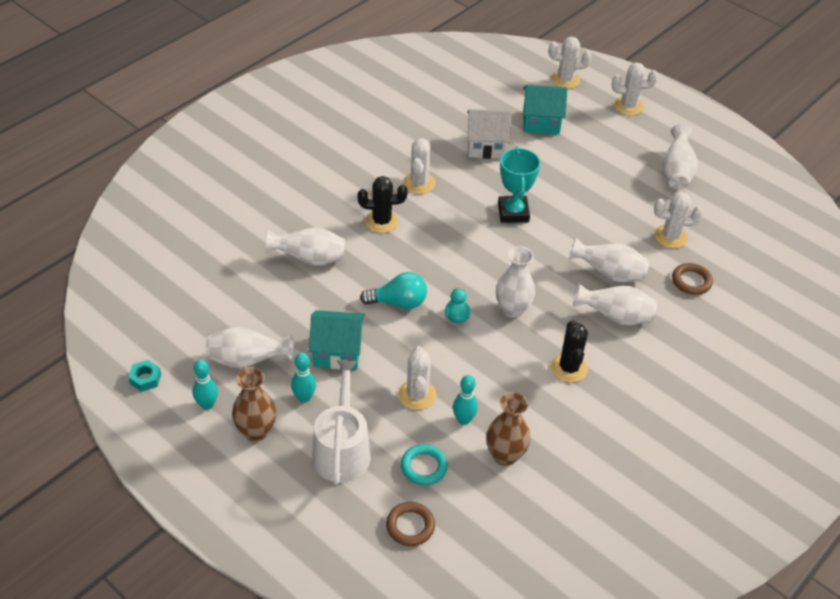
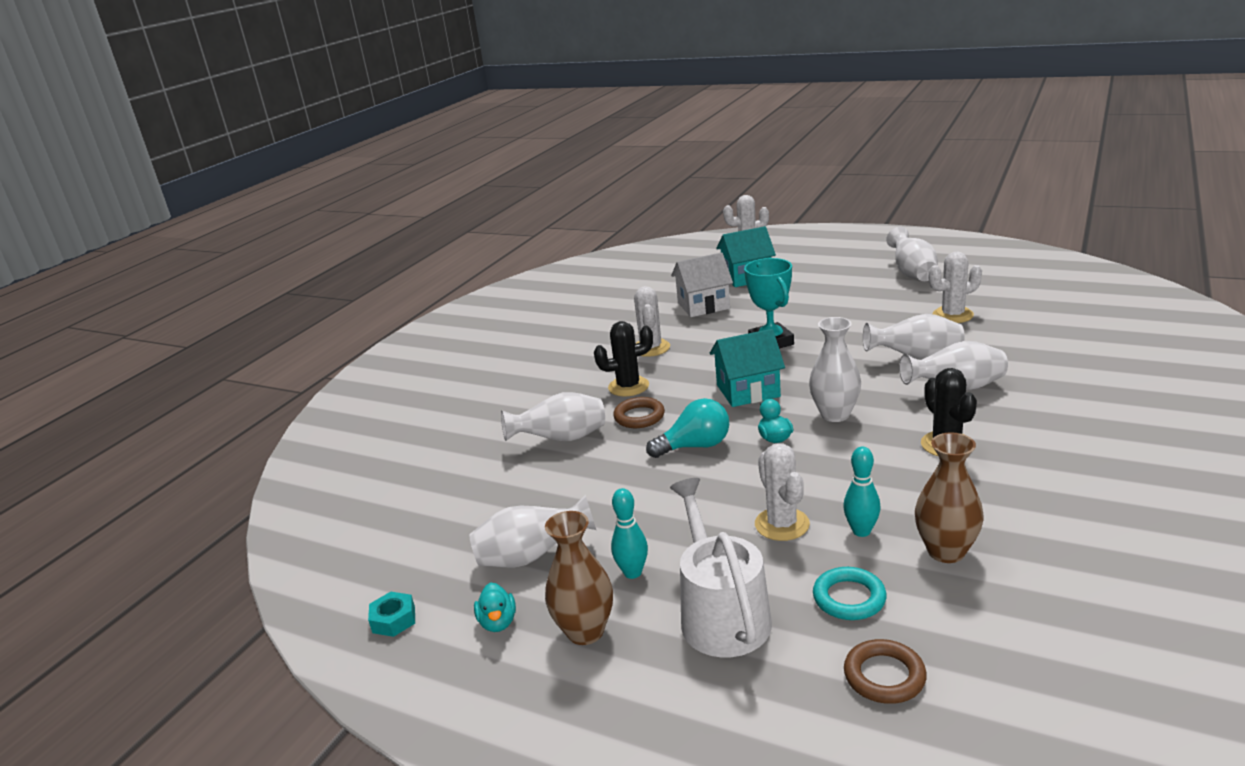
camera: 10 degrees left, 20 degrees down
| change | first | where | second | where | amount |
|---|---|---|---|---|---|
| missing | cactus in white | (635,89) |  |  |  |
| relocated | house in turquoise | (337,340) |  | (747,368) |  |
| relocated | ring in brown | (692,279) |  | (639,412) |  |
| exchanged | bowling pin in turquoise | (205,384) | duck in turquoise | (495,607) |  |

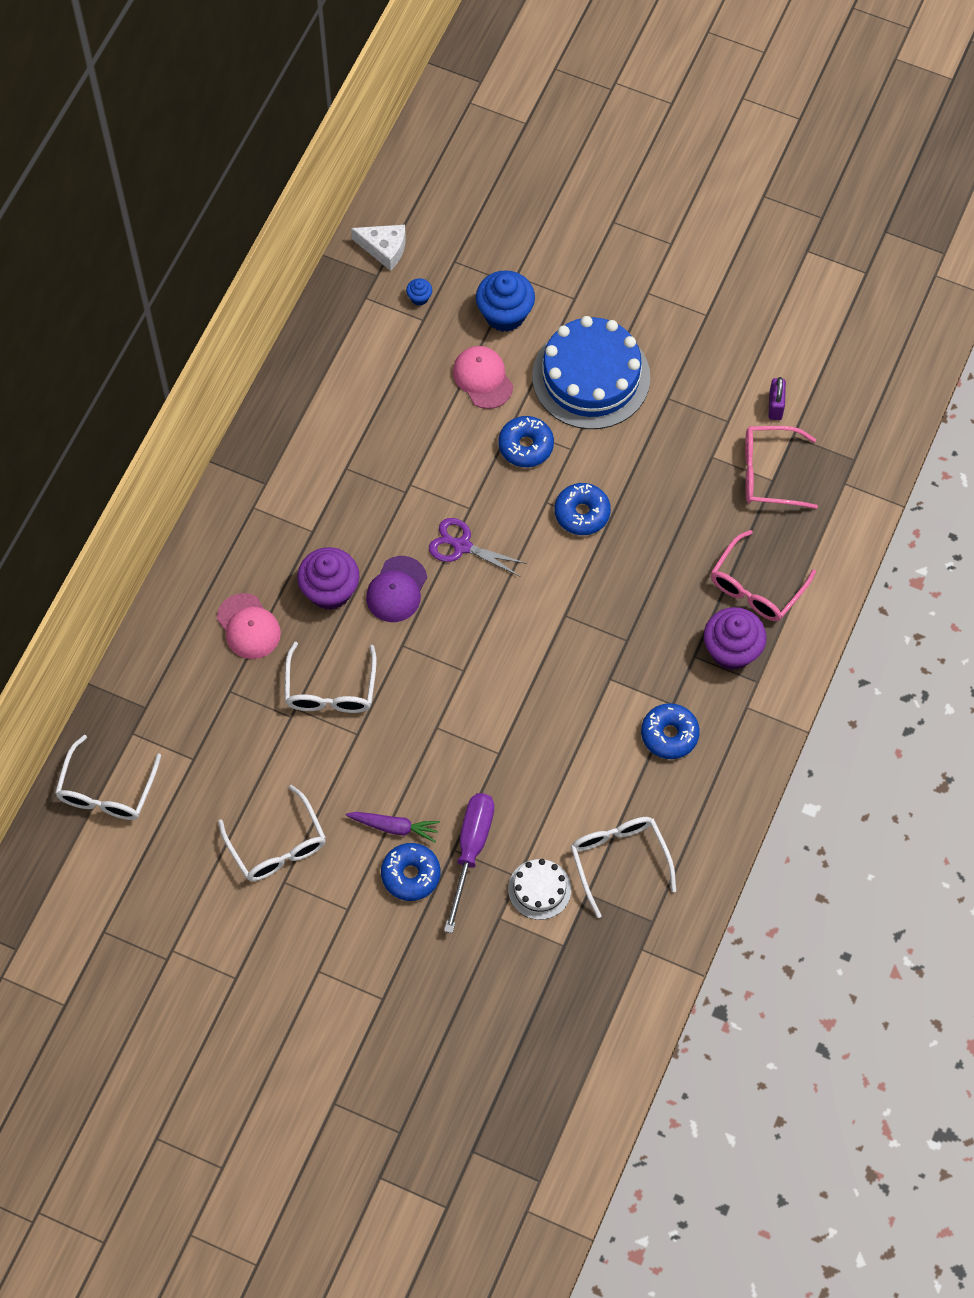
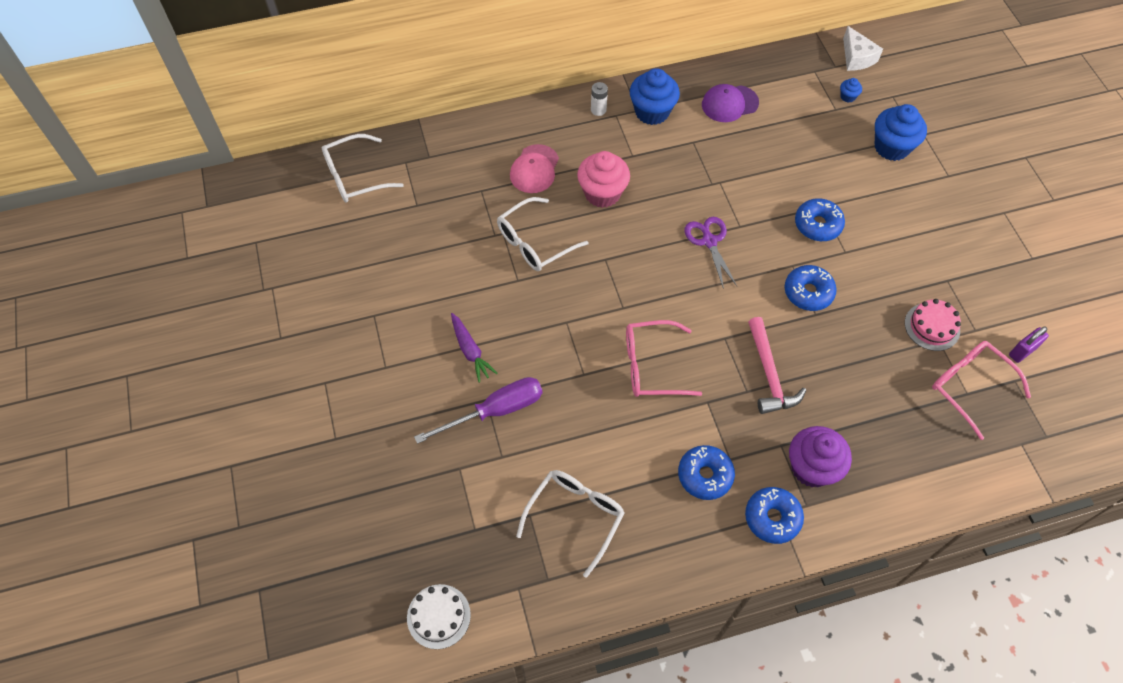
camera: 50 degrees right, 5 degrees down
| change | first | where | second | where | amount |
|---|---|---|---|---|---|
| missing | glasses in white | (272,833) |  |  |  |
| missing | cap in pink | (483,377) |  |  |  |
| missing | cake in blue | (591,372) |  |  |  |
| appeared |  |  | battery in white | (599,99) |  |
| appeared |  |  | cupcake in blue | (655,96) |  |
| appeared |  |  | hammer in pink | (777,365) |  |
| appeared |  |  | cake in pink | (933,325) |  |
| relocated | cap in purple | (396,589) |  | (730,103) |  |
| relocated | donut in blue | (410,872) |  | (774,515) |  |
| relocated | cake in white | (539,889) |  | (439,616) |  |
| relocated | glasses in pink | (763,575) |  | (664,358) |  |
| colour | cupcake in purple | (328,578) | cupcake in pink | (603,179) |  |

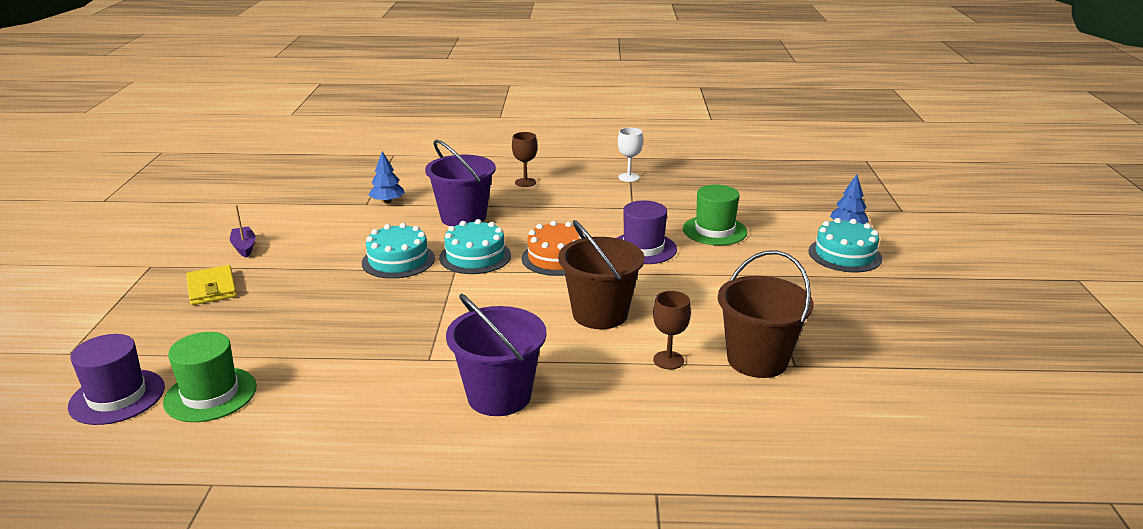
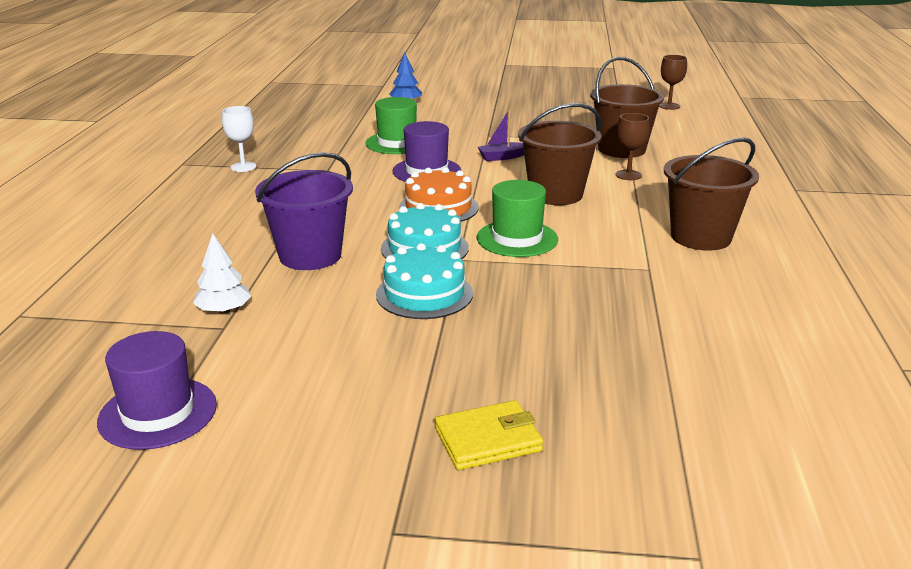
camera: 85 degrees left, 0 degrees up
| change | first | where | second | where | amount |
|---|---|---|---|---|---|
| missing | cake in turquoise | (845,245) |  |  |  |
| relocated | hat in purple | (116,379) |  | (157,390) |  |
| relocated | hat in green | (210,377) |  | (517,218) |  |
| relocated | boat in purple | (243,231) |  | (501,135) |  |
| relocated | goblet in brown | (525,159) |  | (673,82) |  |
| colour | tree in blue | (387,177) | tree in white | (222,273) |  |
| colour | bucket in purple | (496,355) | bucket in brown | (711,194) |  |

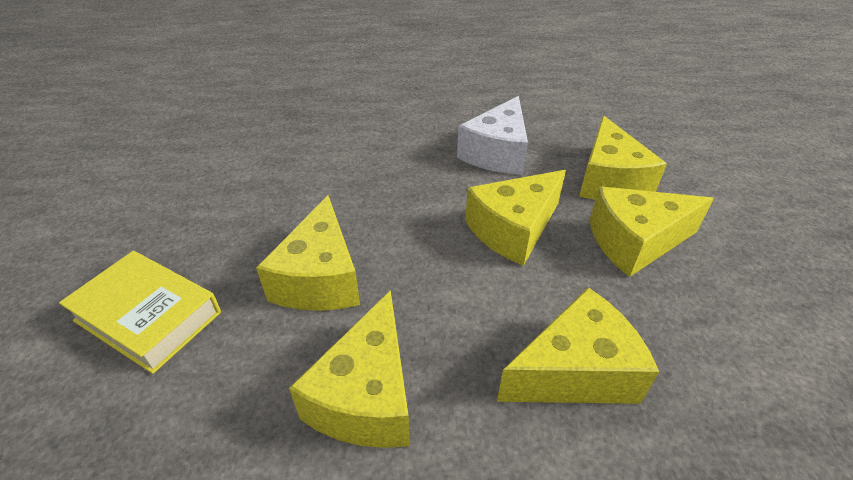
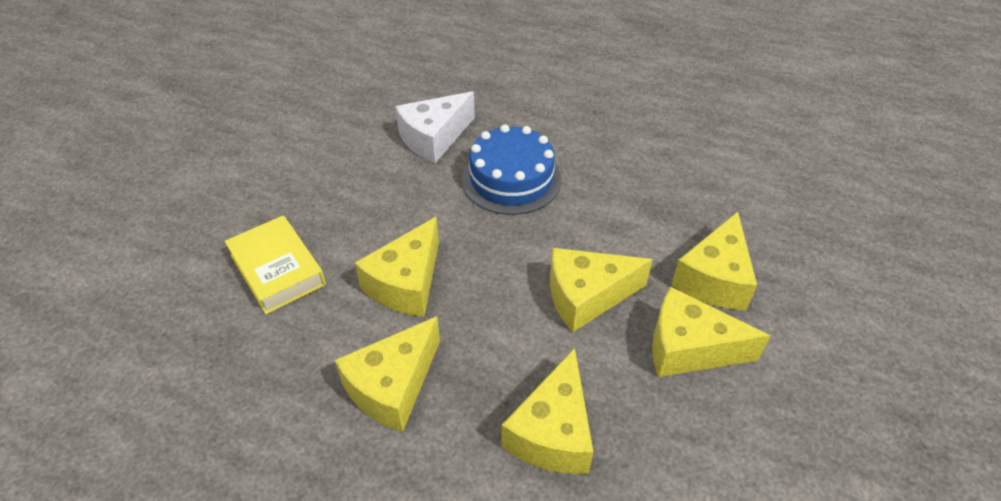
camera: 25 degrees right, 5 degrees up
| change | first | where | second | where | amount |
|---|---|---|---|---|---|
| appeared |  |  | cake in blue | (511,169) |  |
| relocated | cheese in white | (492,135) |  | (435,127) |  |
| spun | cheese in yellow | (578,345) |  | (547,411) | 105 degrees clockwise |

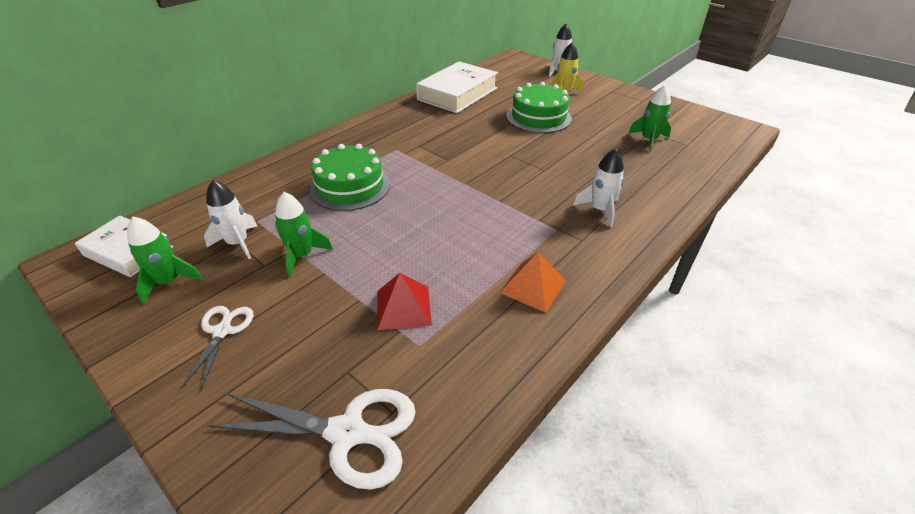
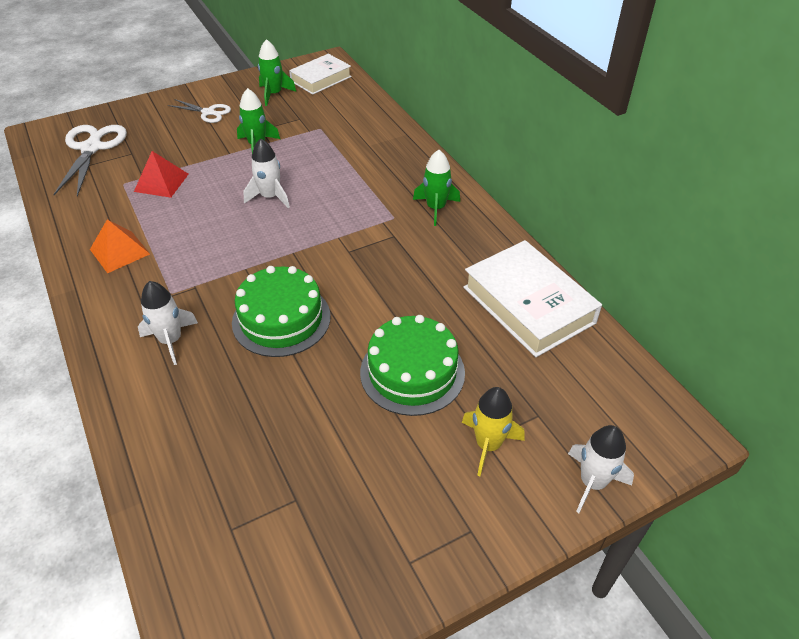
camera: 110 degrees right, 5 degrees up
| change | first | where | second | where | amount |
|---|---|---|---|---|---|
| relocated | rocket in white | (230,219) |  | (266,173) |  |
| relocated | cake in green | (350,177) |  | (281,311) |  |
| relocated | rocket in green | (650,118) |  | (436,188) |  |
| spun | scissors in white | (311,439) |  | (90,161) | 150 degrees clockwise |

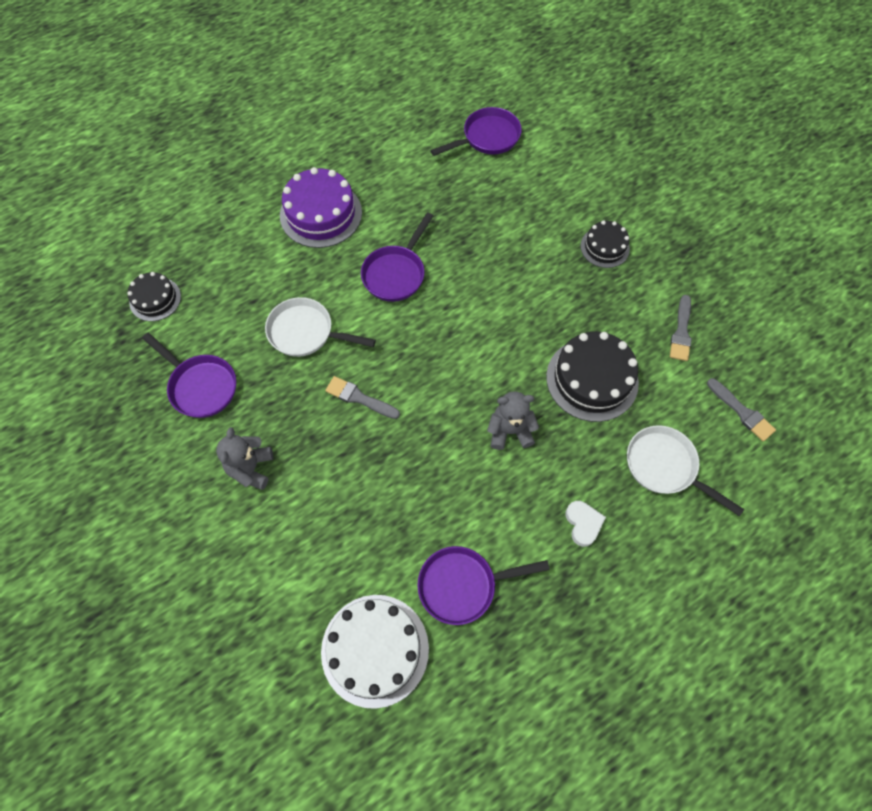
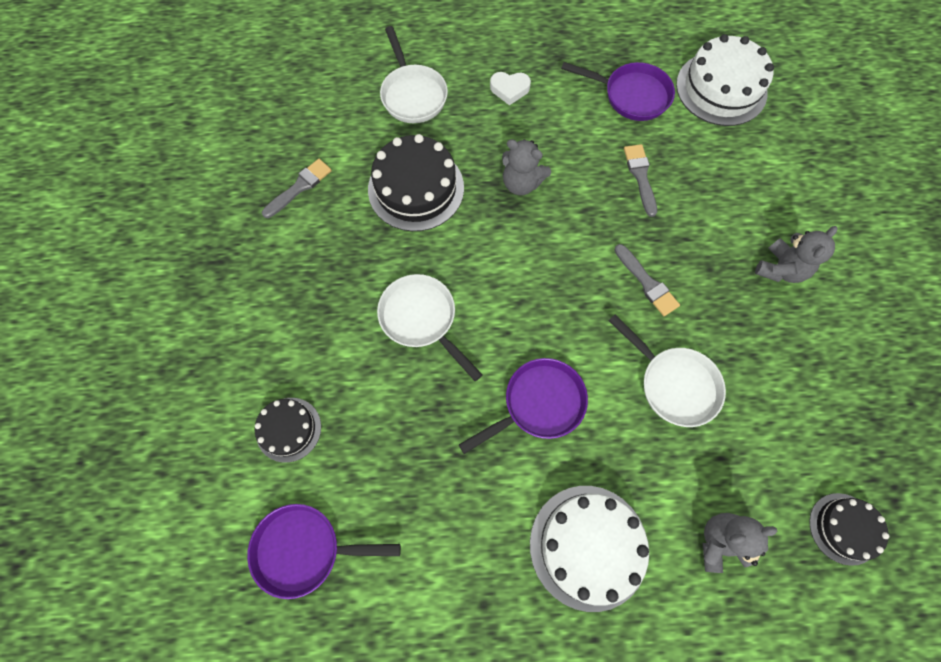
camera: 150 degrees left, 5 degrees up
| change | first | where | second | where | amount |
|---|---|---|---|---|---|
| missing | pan in purple | (189,375) |  |  |  |
| appeared |  |  | pan in white | (430,327) |  |
| appeared |  |  | teddy bear in grey | (740,543) |  |
| relocated | cake in black | (605,244) |  | (287,430) |  |
| relocated | brush in grey | (741,409) |  | (640,180) |  |
| colour | cake in purple | (321,207) | cake in white | (589,549) |  |
| spun | heart in white | (585,524) |  | (510,88) | 105 degrees counterclockwise |

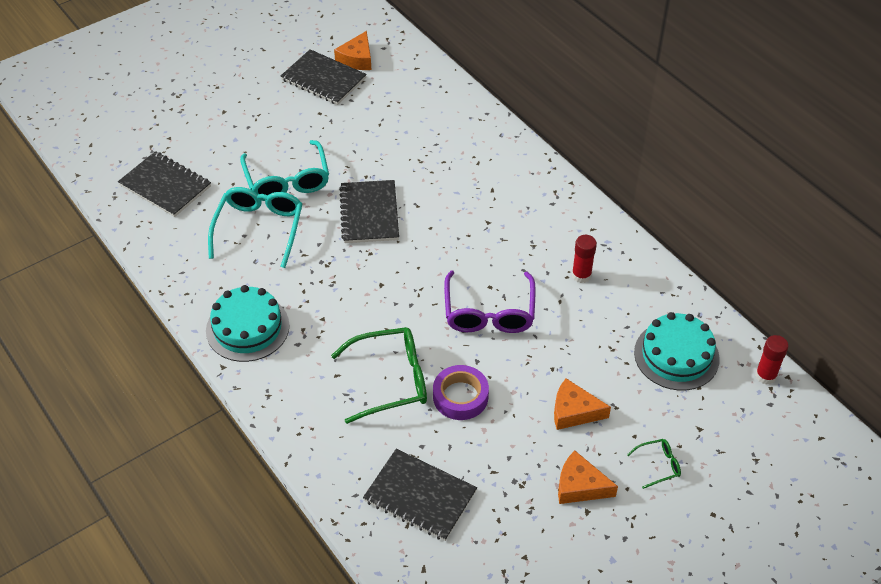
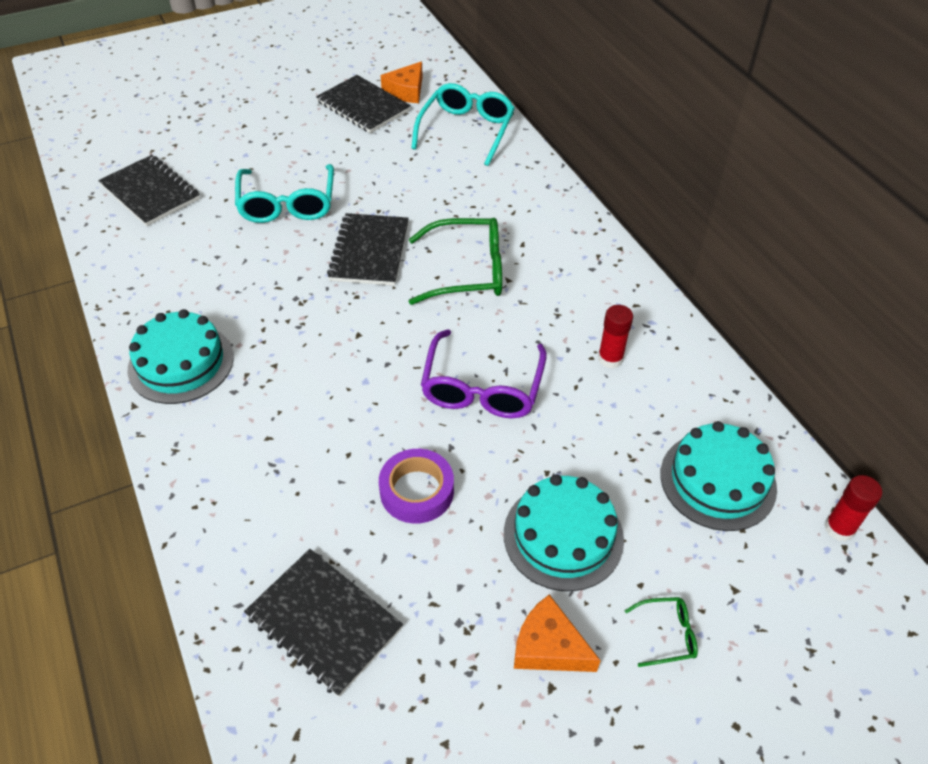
camera: 10 degrees right, 0 degrees up
| change | first | where | second | where | amount |
|---|---|---|---|---|---|
| relocated | glasses in turquoise | (255,227) |  | (463,124) |  |
| relocated | glasses in green | (379,375) |  | (455,261) |  |
| exchanged | cheese in orange | (582,404) | cake in turquoise | (564,532) |  |

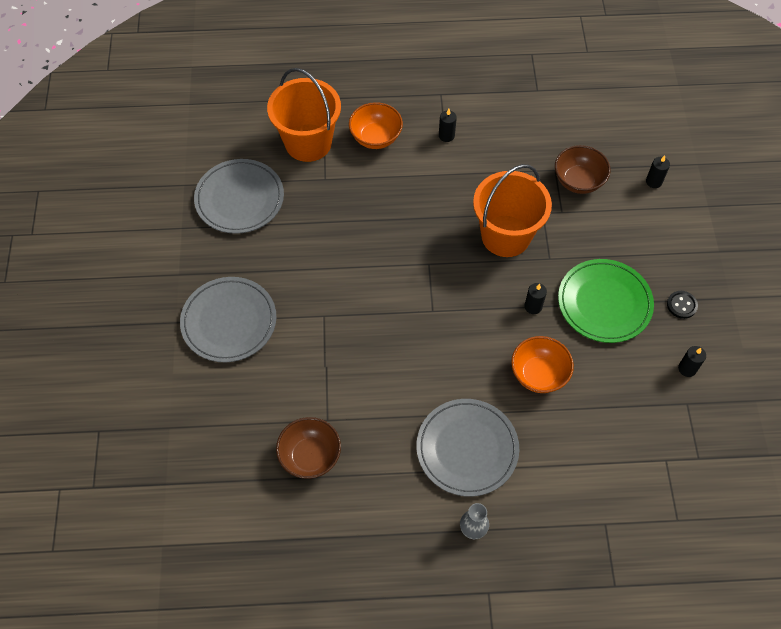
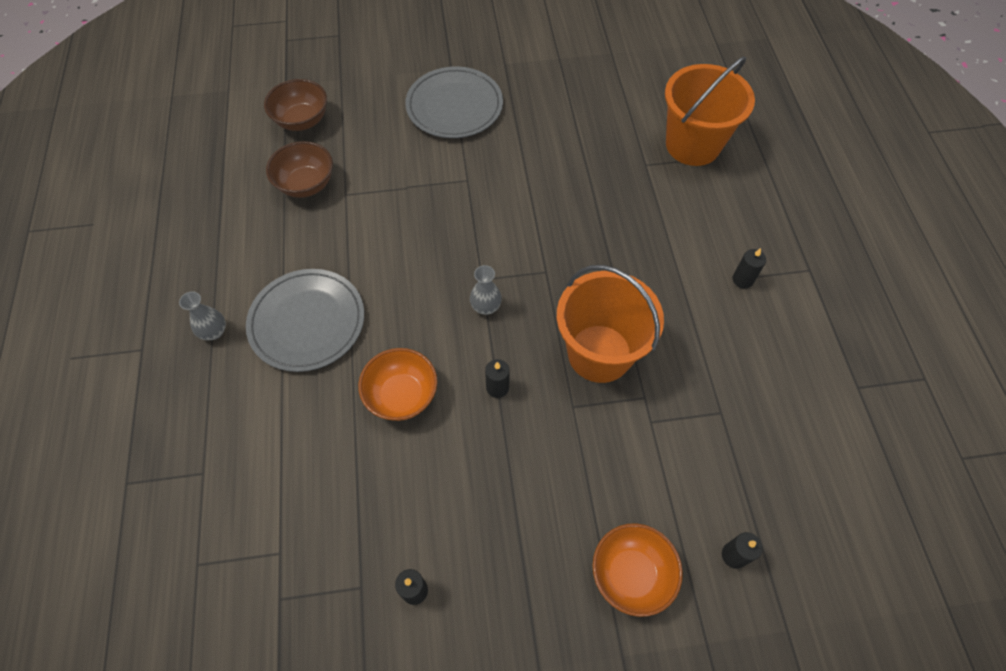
camera: 85 degrees right, 0 degrees up
| change | first | where | second | where | amount |
|---|---|---|---|---|---|
| missing | plate in grey | (239,196) |  |  |  |
| missing | plate in green | (606,301) |  |  |  |
| missing | button in black | (682,305) |  |  |  |
| appeared |  |  | vase in grey | (486,290) |  |
| relocated | bowl in orange | (376,125) |  | (637,570) |  |
| relocated | bowl in brown | (582,169) |  | (295,105) |  |

